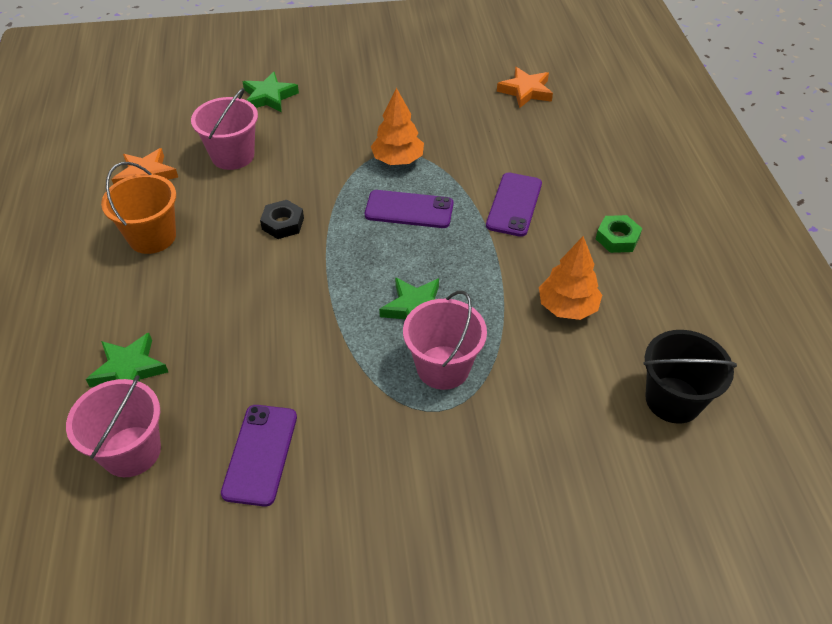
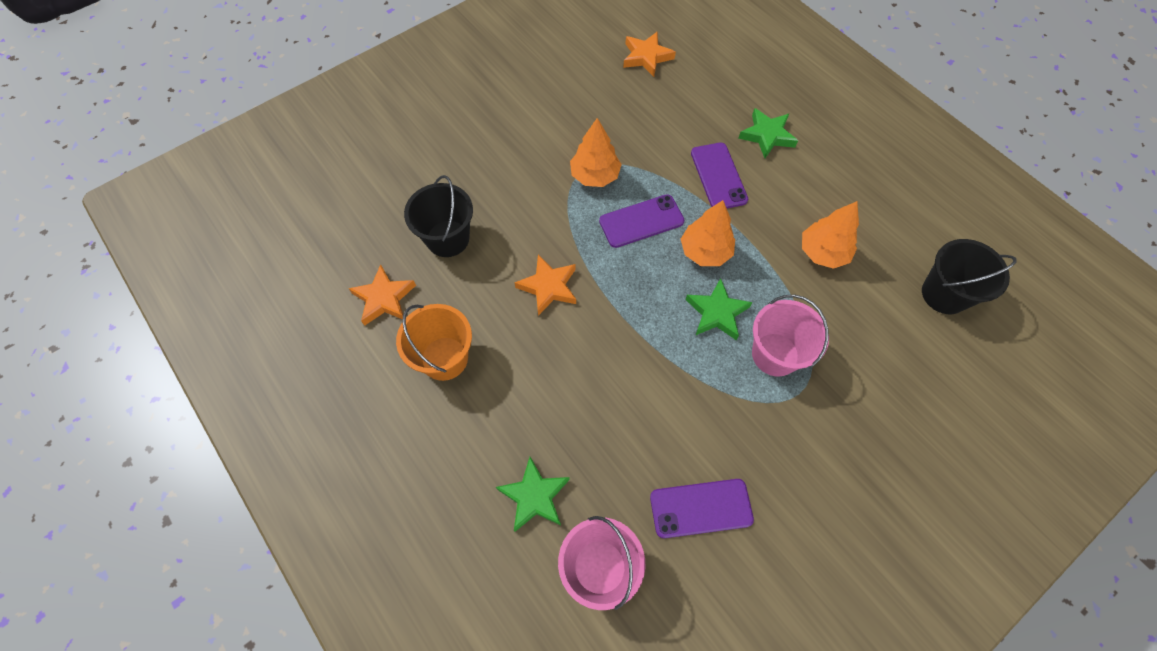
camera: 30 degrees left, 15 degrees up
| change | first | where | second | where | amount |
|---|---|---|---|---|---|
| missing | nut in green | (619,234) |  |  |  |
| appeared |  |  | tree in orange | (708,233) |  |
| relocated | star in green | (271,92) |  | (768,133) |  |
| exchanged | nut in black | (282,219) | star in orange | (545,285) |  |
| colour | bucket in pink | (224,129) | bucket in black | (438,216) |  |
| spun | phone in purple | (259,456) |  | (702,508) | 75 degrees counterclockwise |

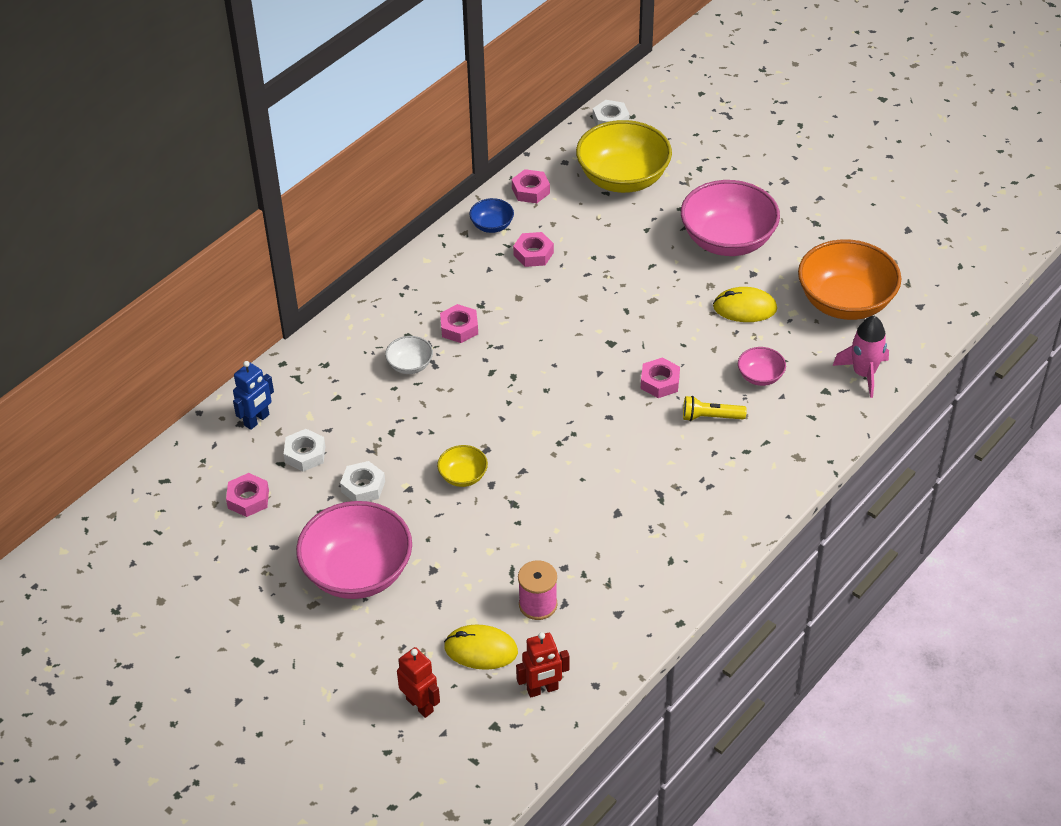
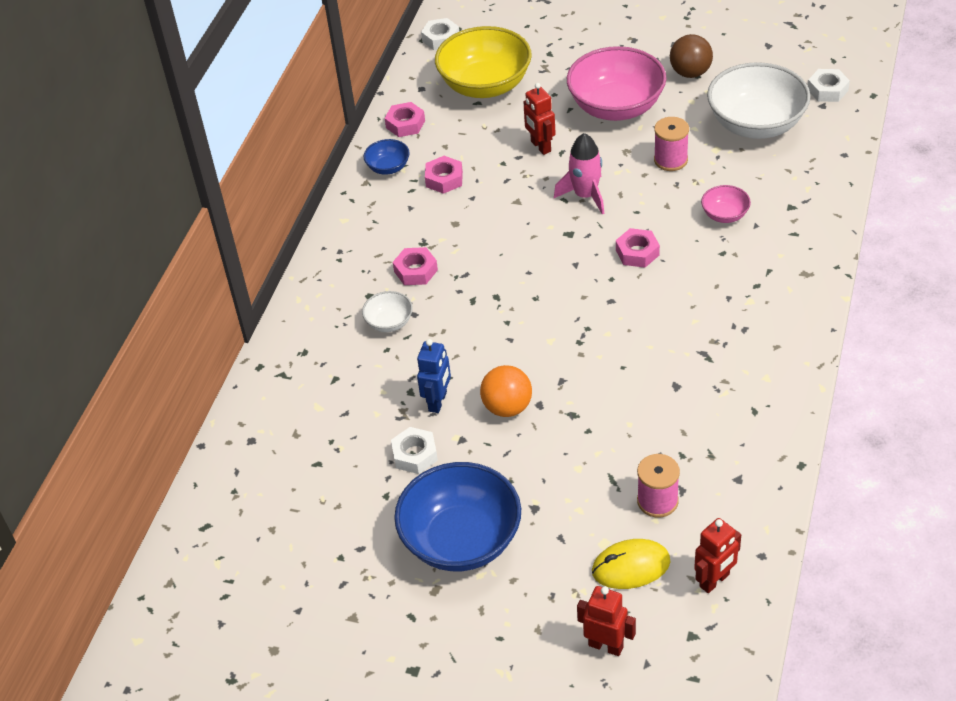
camera: 20 degrees left, 0 degrees up
| change | first | where | second | where | amount |
|---|---|---|---|---|---|
| missing | nut in pink | (247,495) |  |  |  |
| missing | flashlight in yellow | (715,408) |  |  |  |
| appeared |  |  | robot in red | (539,119) |  |
| appeared |  |  | ball in brown | (691,56) |  |
| relocated | robot in blue | (253,395) |  | (434,376) |  |
| relocated | nut in white | (304,450) |  | (829,85) |  |
| relocated | rocket in pink | (861,357) |  | (579,174) |  |
| exchanged | bowl in yellow | (462,466) | ball in orange | (506,391) |  |
| exchanged | mouse in yellow | (745,304) | spool in pink | (671,144) |  |
| colour | bowl in pink | (354,550) | bowl in blue | (457,516) |  |
| colour | bowl in orange | (849,279) | bowl in white | (759,100) |  |

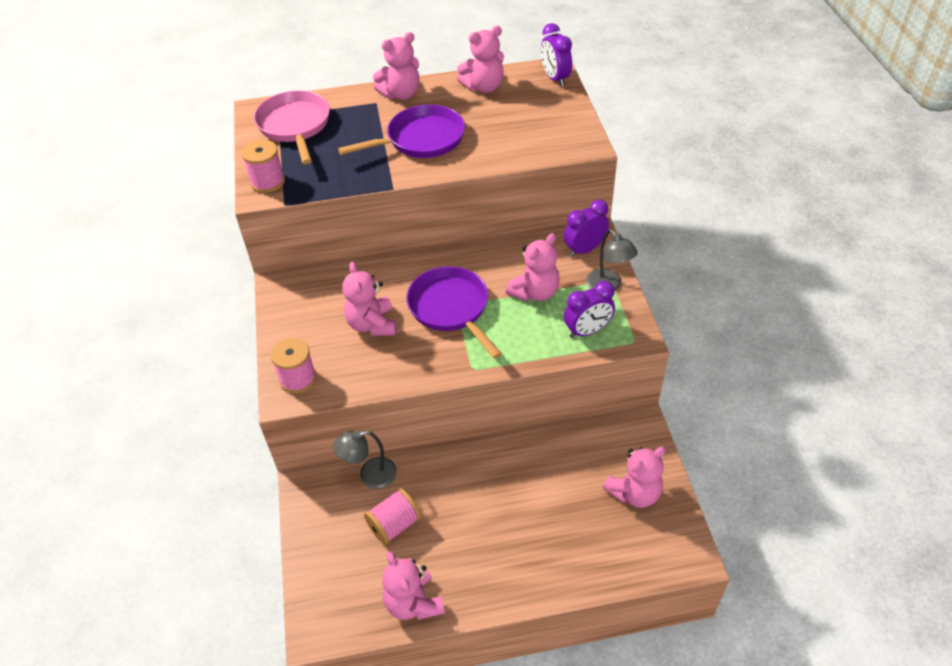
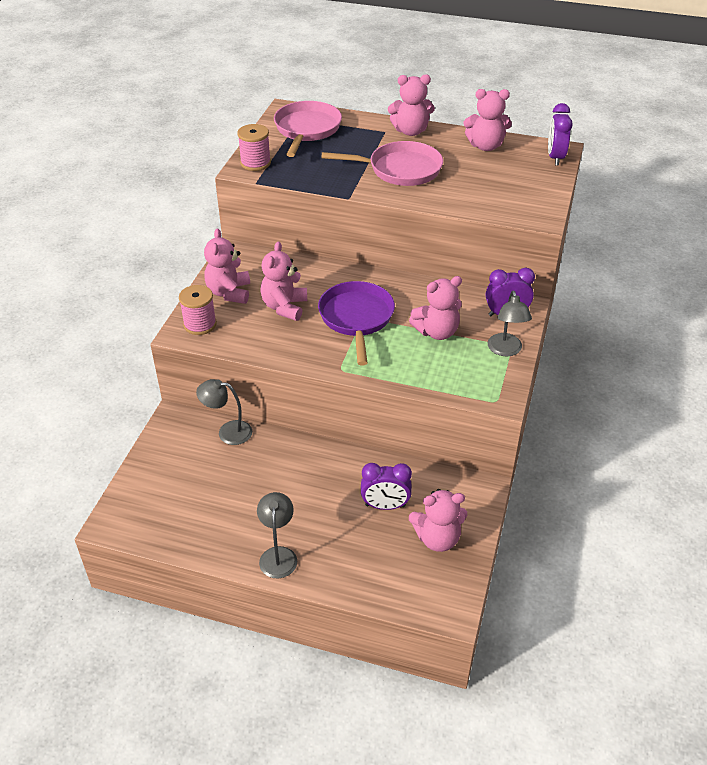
camera: 25 degrees right, 5 degrees down
| change | first | where | second | where | amount |
|---|---|---|---|---|---|
| missing | spool in pink | (392,516) |  |  |  |
| appeared |  |  | lamp in grey | (277,535) |  |
| relocated | teddy bear in pink | (413,586) |  | (227,266) |  |
| relocated | clock in purple | (589,309) |  | (386,486) |  |
| colour | pan in purple | (401,131) | pan in pink | (382,163) |  |

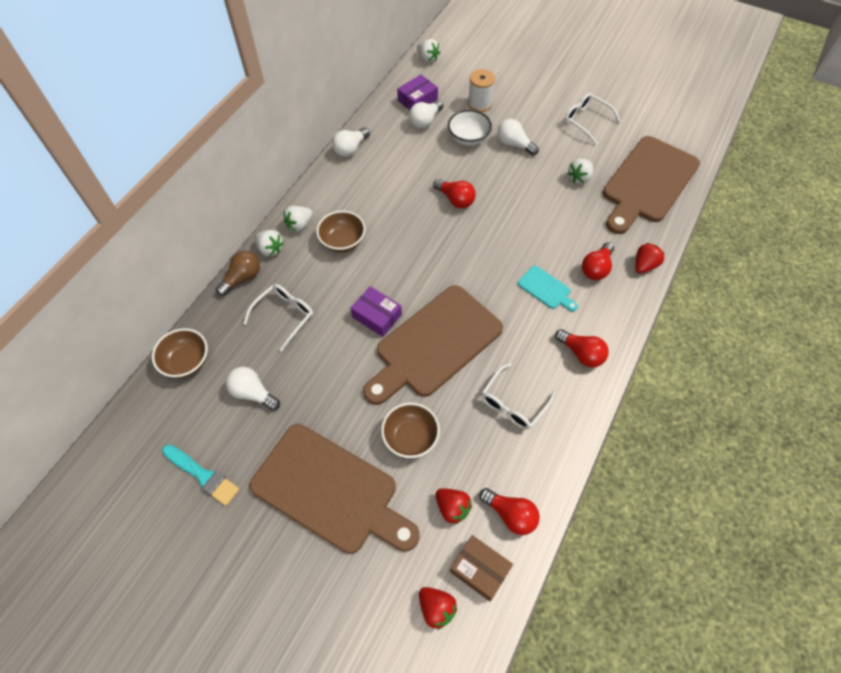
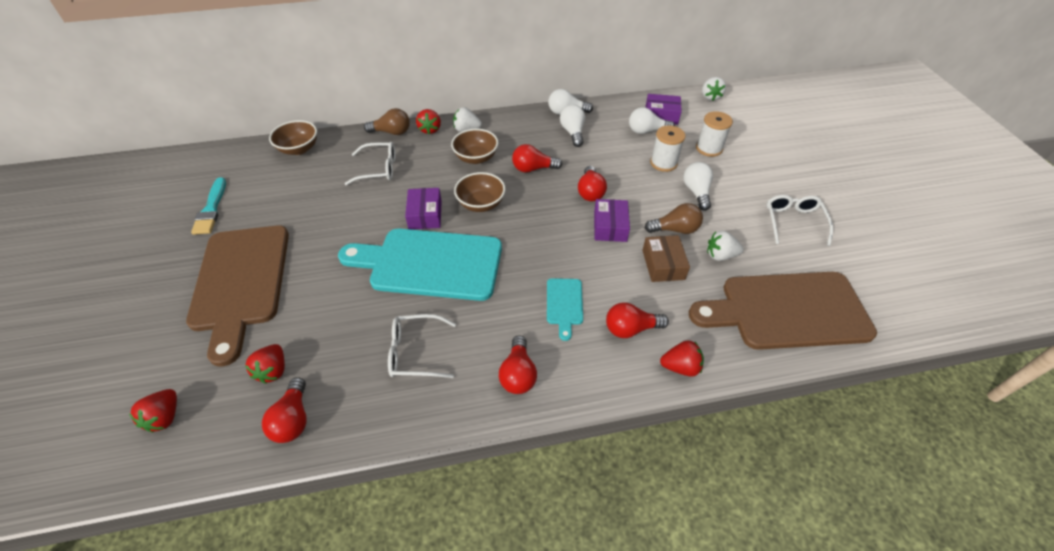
camera: 50 degrees right, 10 degrees down
| change | first | where | second | where | amount |
|---|---|---|---|---|---|
| appeared |  |  | light bulb in red | (537,158) |  |
| appeared |  |  | box in purple | (612,220) |  |
| appeared |  |  | light bulb in brown | (674,218) |  |
| relocated | light bulb in white | (253,389) |  | (572,126) |  |
| relocated | bowl in brown | (410,430) |  | (480,192) |  |
| relocated | box in brown | (481,568) |  | (666,258) |  |
| exchanged | bowl in white | (470,128) | spool in white | (668,148) |  |
| colour | strawberry in white | (269,243) | strawberry in red | (428,121) |  |
| colour | cutting board in brown | (433,345) | cutting board in turquoise | (420,265) |  |

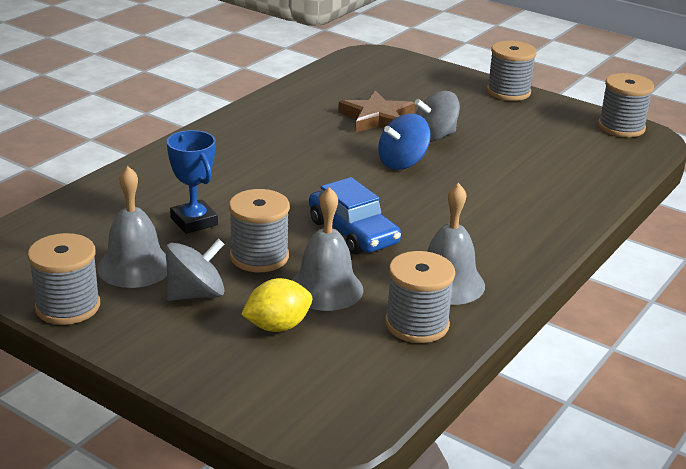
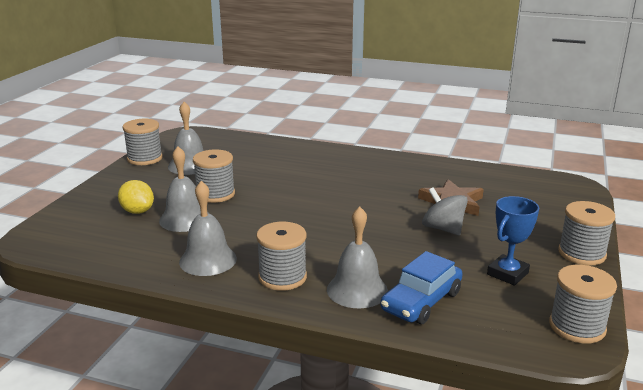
camera: 75 degrees right, 5 degrees down
| change | first | where | second | where | amount |
|---|---|---|---|---|---|
| missing | spinning top in grey | (195,270) |  |  |  |
| missing | spinning top in blue | (404,142) |  |  |  |
| appeared |  |  | bell in grey | (357,257) |  |
| relocated | trophy in blue | (192,182) |  | (513,241) |  |
| relocated | car in blue | (355,216) |  | (422,287) |  |
| relocated | spool in grey | (420,297) |  | (281,256) |  |

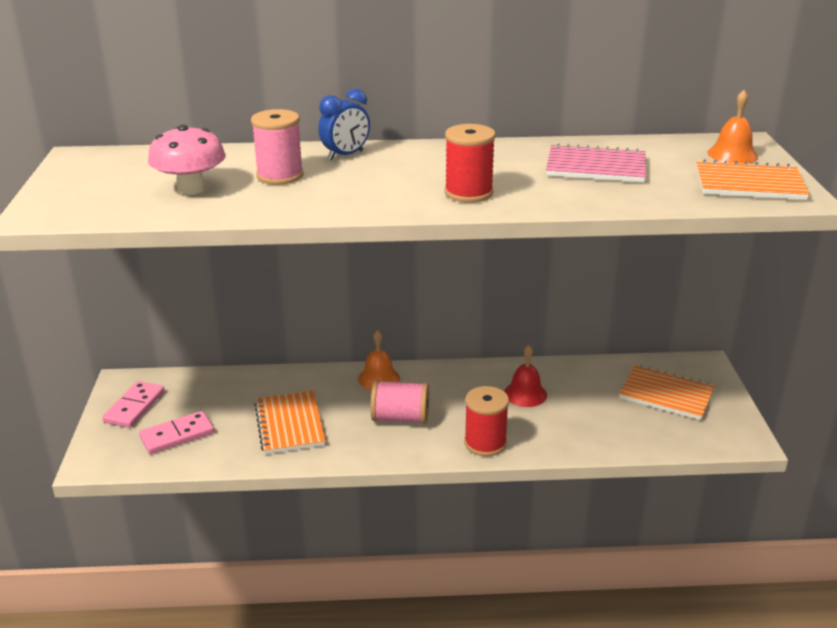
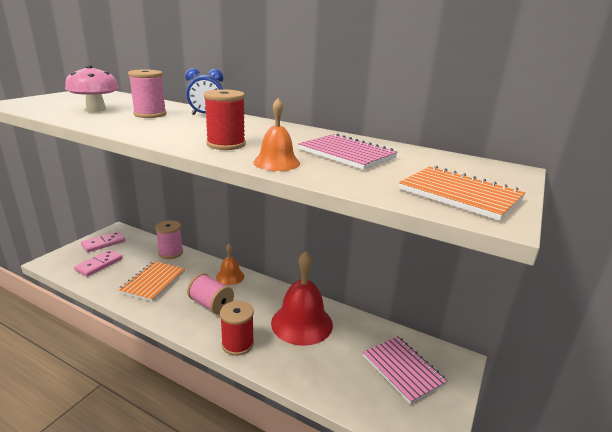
camera: 30 degrees right, 5 degrees down
| change | first | where | second | where | amount |
|---|---|---|---|---|---|
| appeared |  |  | spool in pink | (169,239) |  |
| relocated | bell in orange | (732,127) |  | (276,134) |  |
| colour | notebook in orange | (667,392) | notebook in pink | (405,370) |  |
| spun | domino in pink | (176,432) |  | (98,263) | 60 degrees counterclockwise |
| size | bell in red | (525,376) |  | (302,298) | x1.90 |

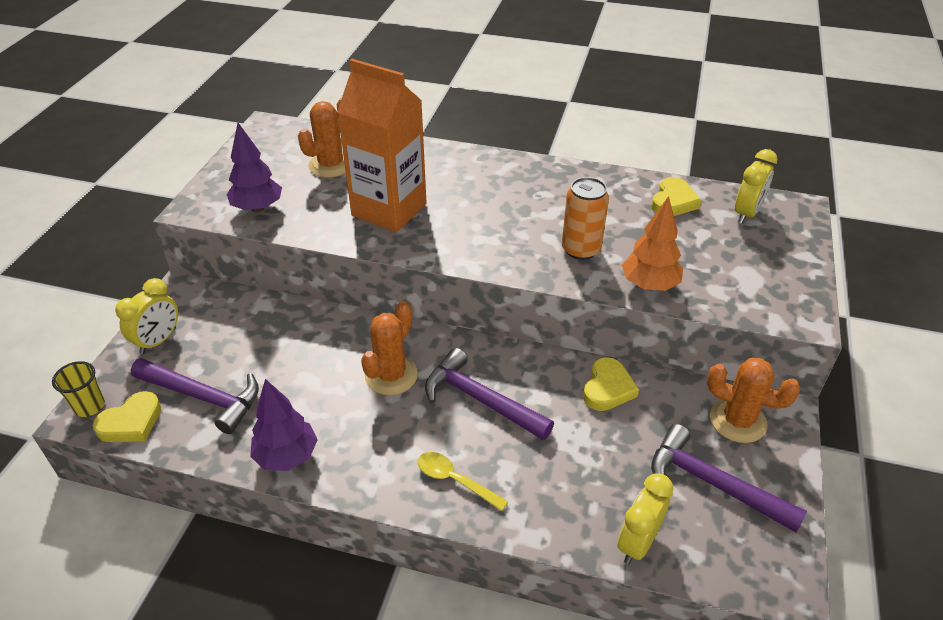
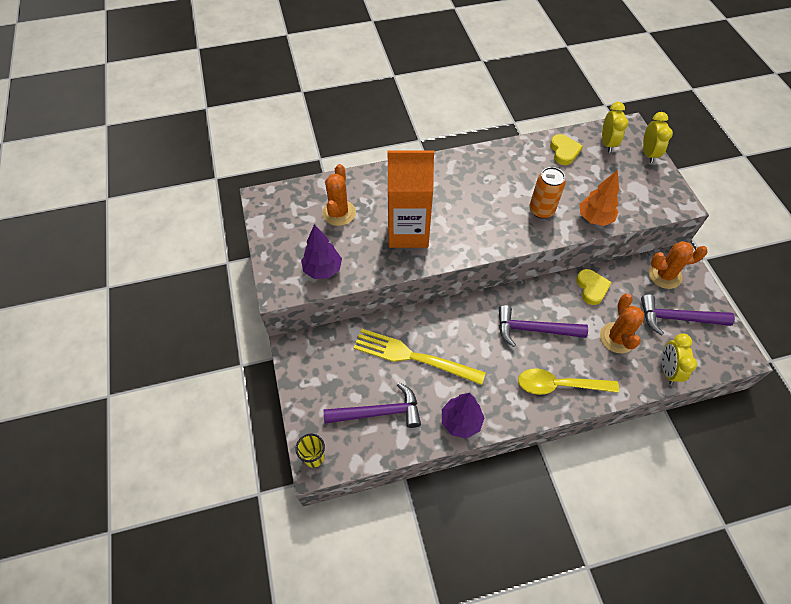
camera: 30 degrees left, 15 degrees up
| change | first | where | second | where | amount |
|---|---|---|---|---|---|
| missing | heart in yellow | (127,416) |  |  |  |
| appeared |  |  | fork in yellow | (419,357) |  |
| relocated | clock in yellow | (146,316) |  | (658,137) |  |
| relocated | cactus in orange | (389,348) |  | (622,323) |  |
| size | spoon in yellow | (463,481) |  | (568,381) | x1.61 |

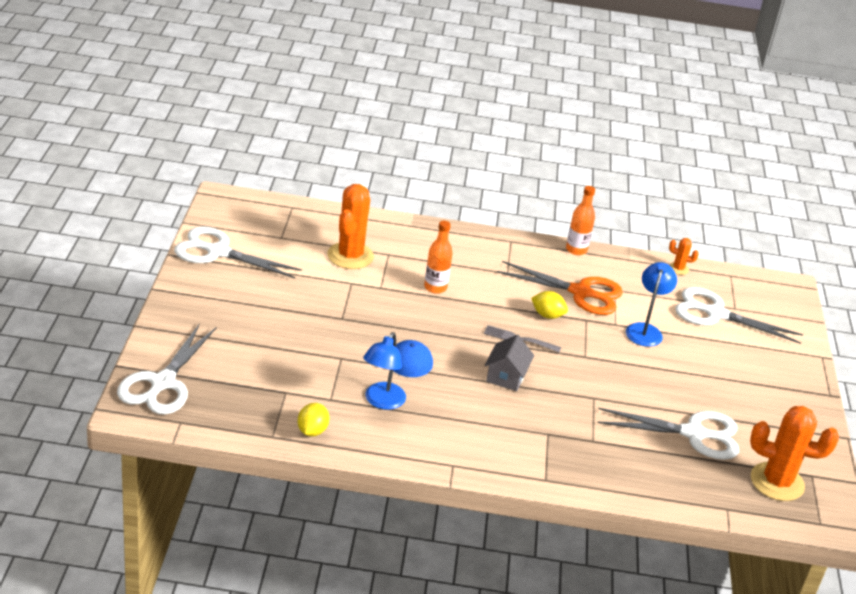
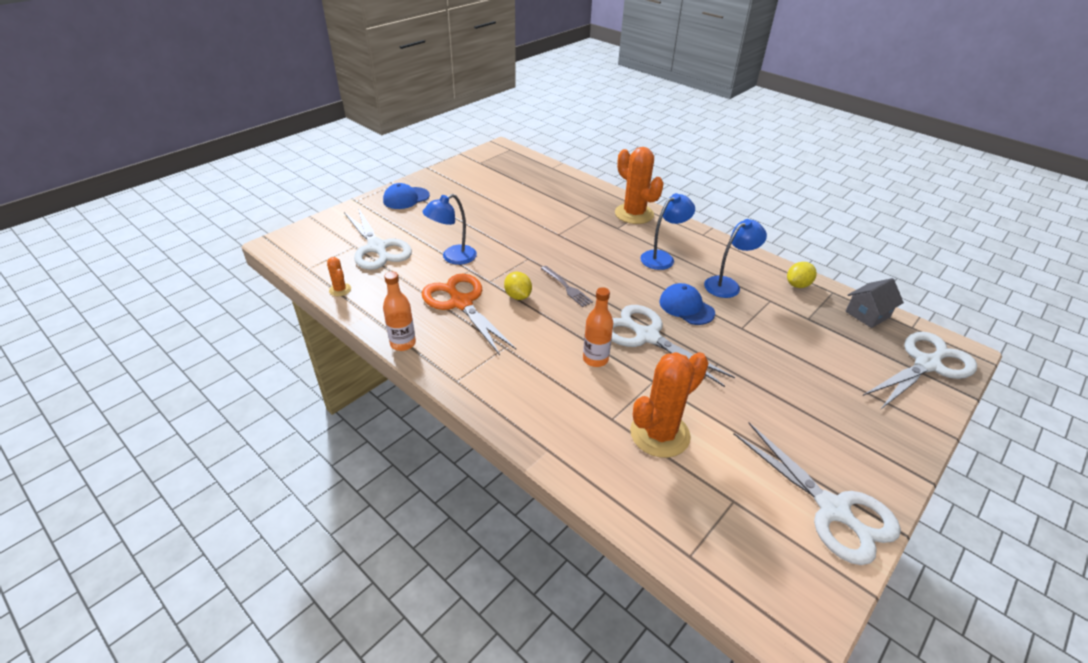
camera: 140 degrees left, 5 degrees up
| change | first | where | second | where | amount |
|---|---|---|---|---|---|
| appeared |  |  | cap in blue | (406,196) |  |
| appeared |  |  | lamp in blue | (667,231) |  |
| relocated | house in grey | (509,363) |  | (874,303) |  |
| relocated | scissors in white | (668,434) |  | (673,346) |  |
| relocated | cactus in orange | (794,453) |  | (639,185) |  |

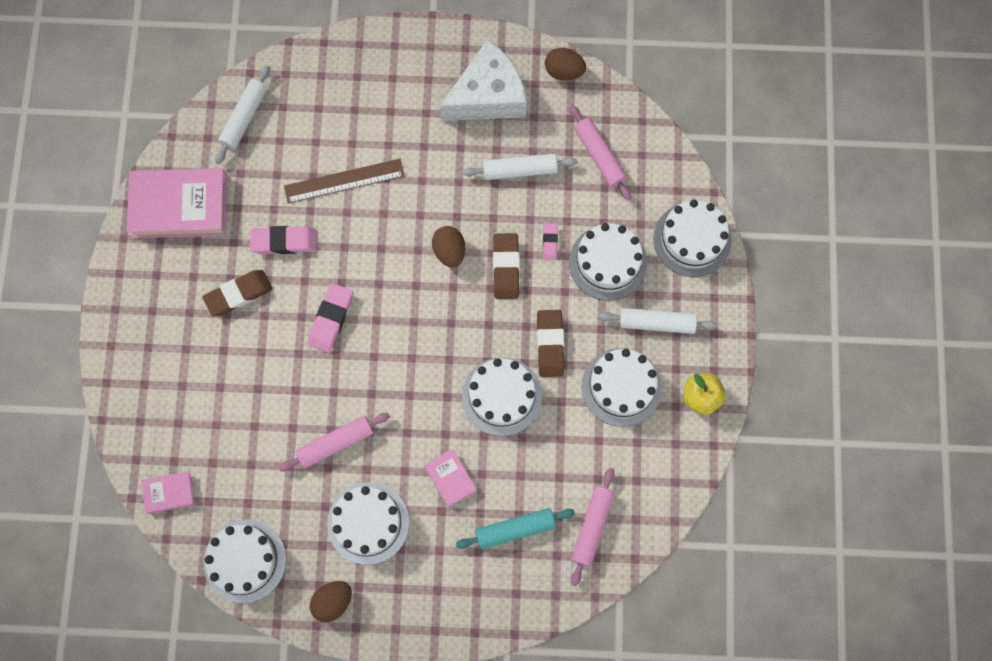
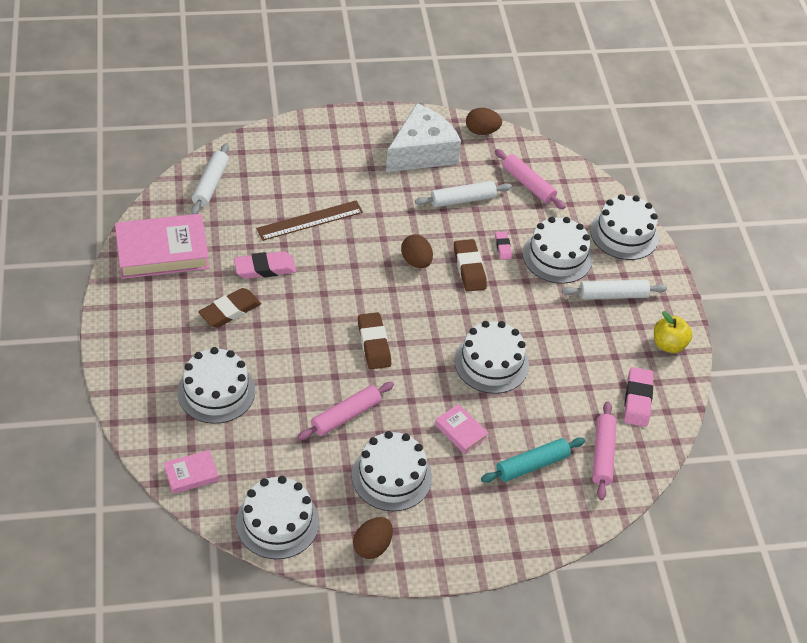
camera: 15 degrees left, 25 degrees down
| change | first | where | second | where | amount |
|---|---|---|---|---|---|
| relocated | eraser in pink | (330,318) |  | (638,397) |  |
| relocated | eraser in brown | (550,343) |  | (374,340) |  |
| relocated | cake in white | (622,387) |  | (216,385) |  |

